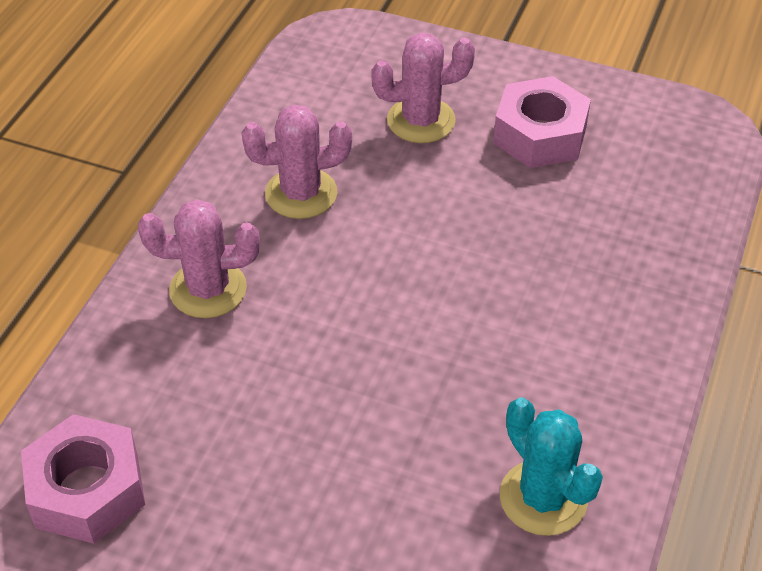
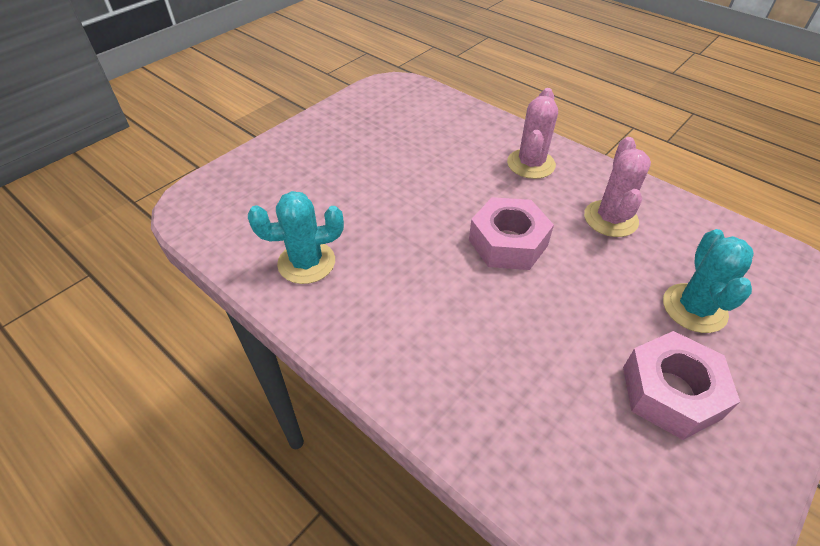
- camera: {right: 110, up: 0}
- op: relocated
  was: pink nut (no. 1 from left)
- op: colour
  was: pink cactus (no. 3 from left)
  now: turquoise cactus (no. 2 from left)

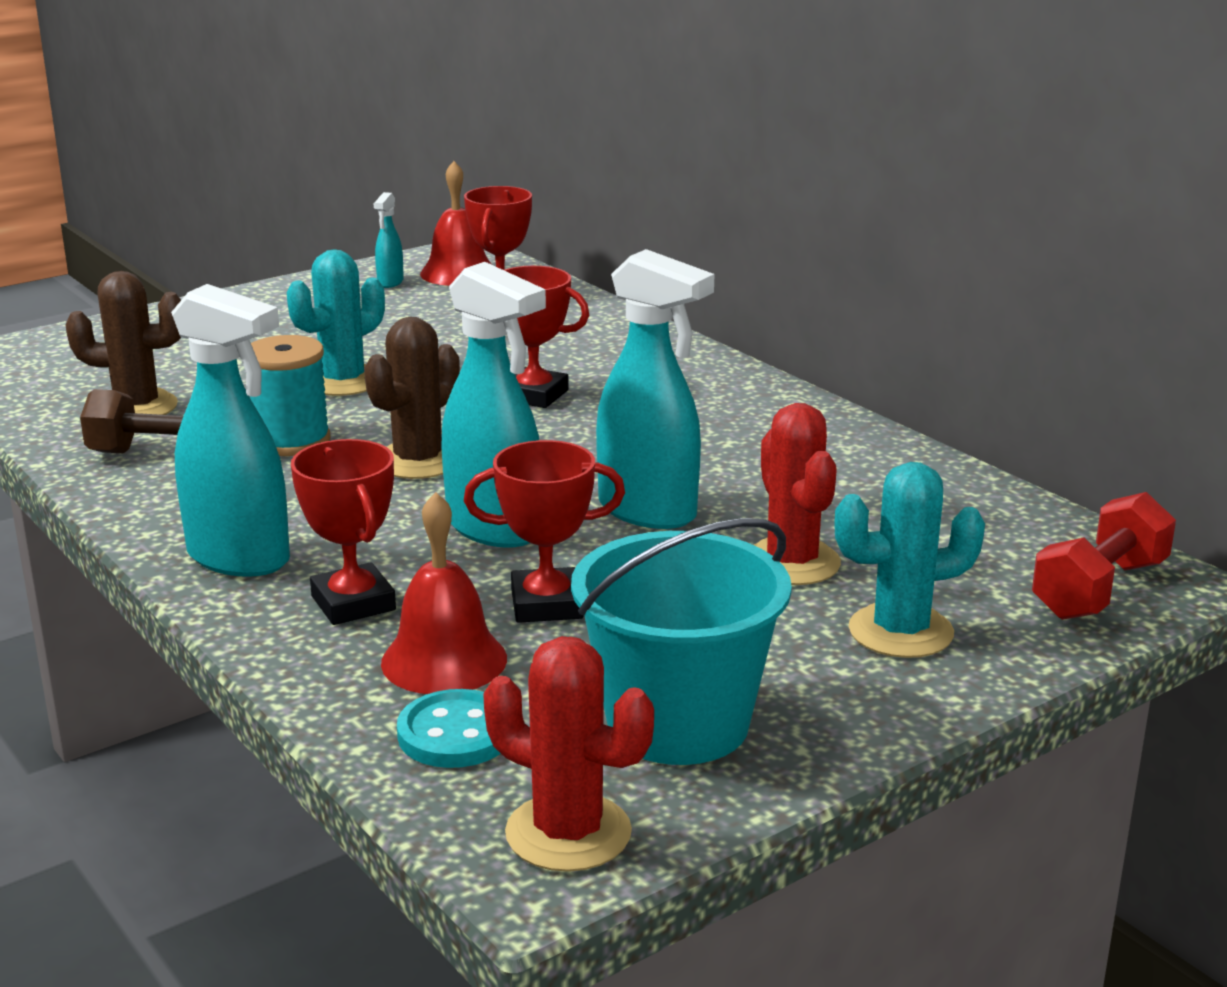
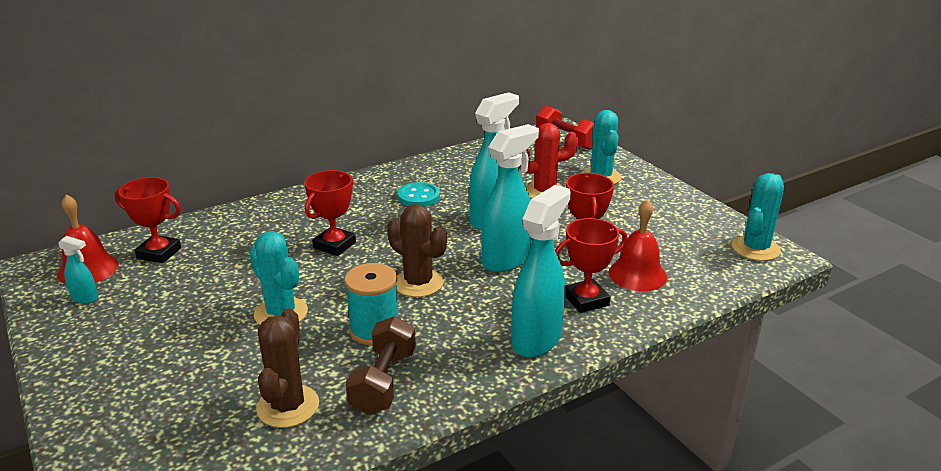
- camera: {right: -85, up: 5}
- op: relocated
  was: turquoise button
- op: colour
  was: red cactus (no. 1 from left)
  now: turquoise cactus (no. 3 from left)
- op: missing
  was: turquoise bucket

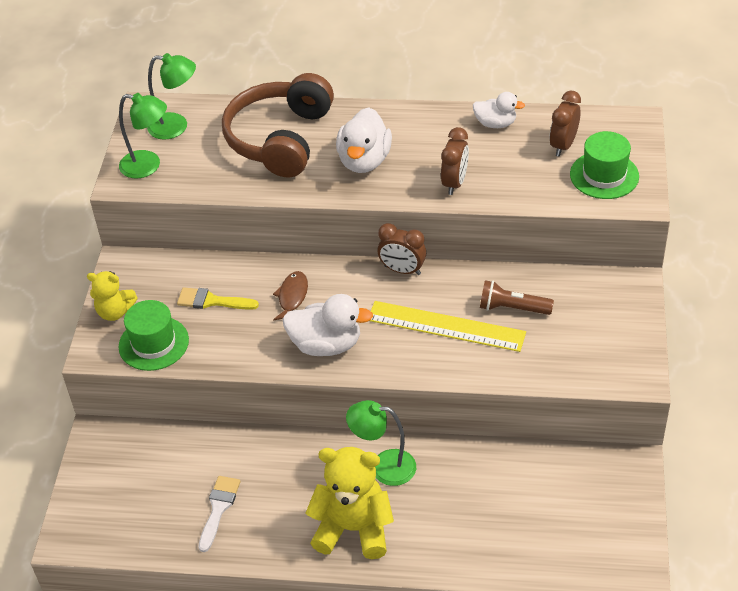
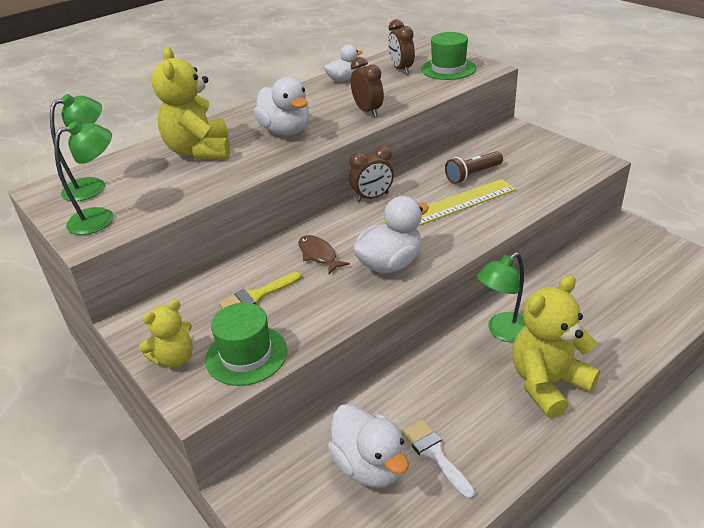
- camera: {right: -45, up: -10}
- op: exchanged
  was: brown headphones
  now: yellow teddy bear (no. 2 from left)
- op: appeared
  now: white duck (no. 3 from left)

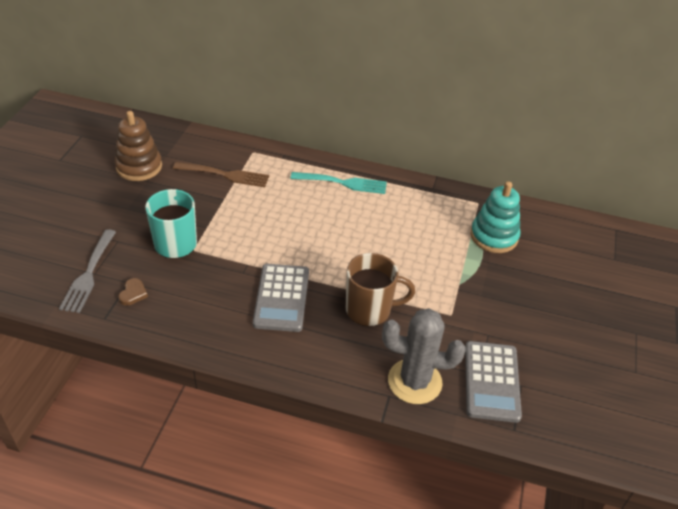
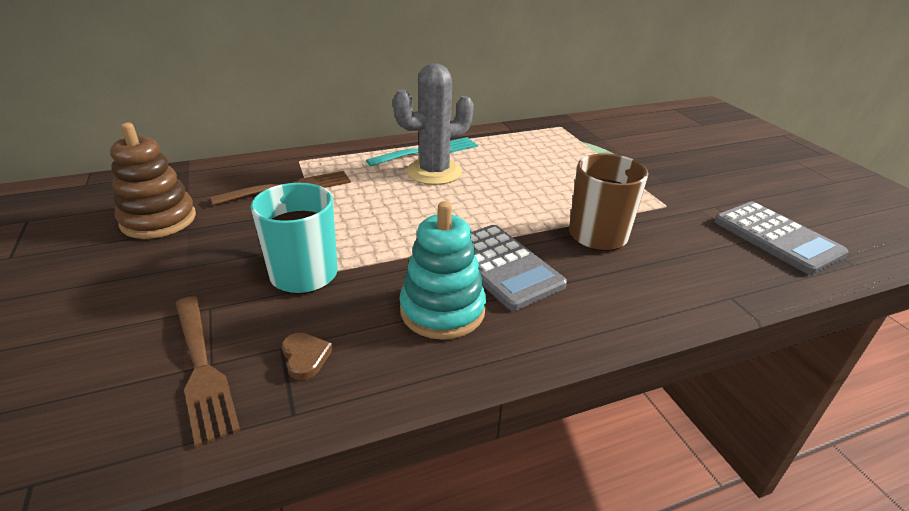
- camera: {right: -35, up: -10}
- op: colour
  was: grey fork
  now: brown fork (no. 1 from left)
- op: relocated
  was: grey cactus
- op: relocated
  was: turquoise stacking toy

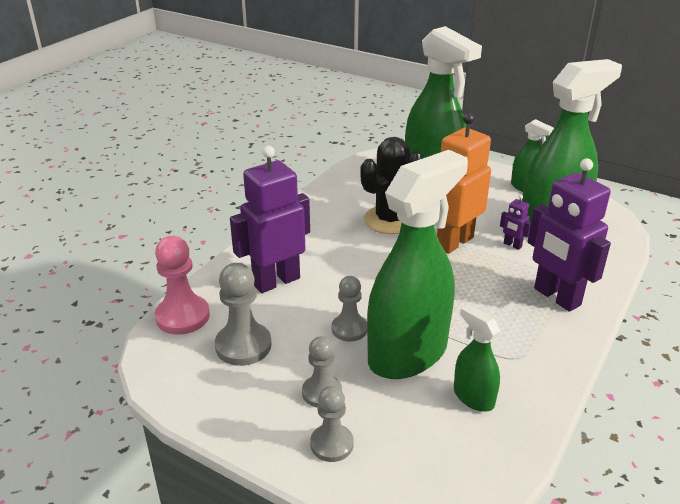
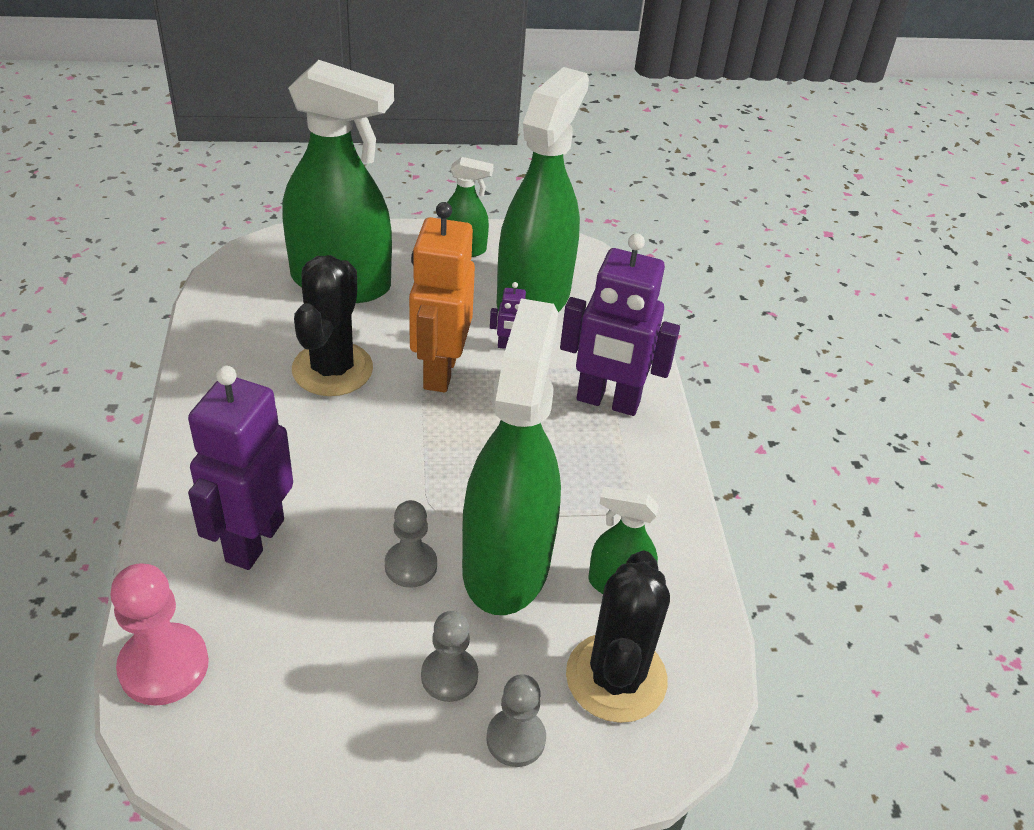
- camera: {right: -40, up: 10}
- op: missing
  was: grey pawn (no. 1 from left)
- op: appeared
  now: black cactus (no. 2 from left)

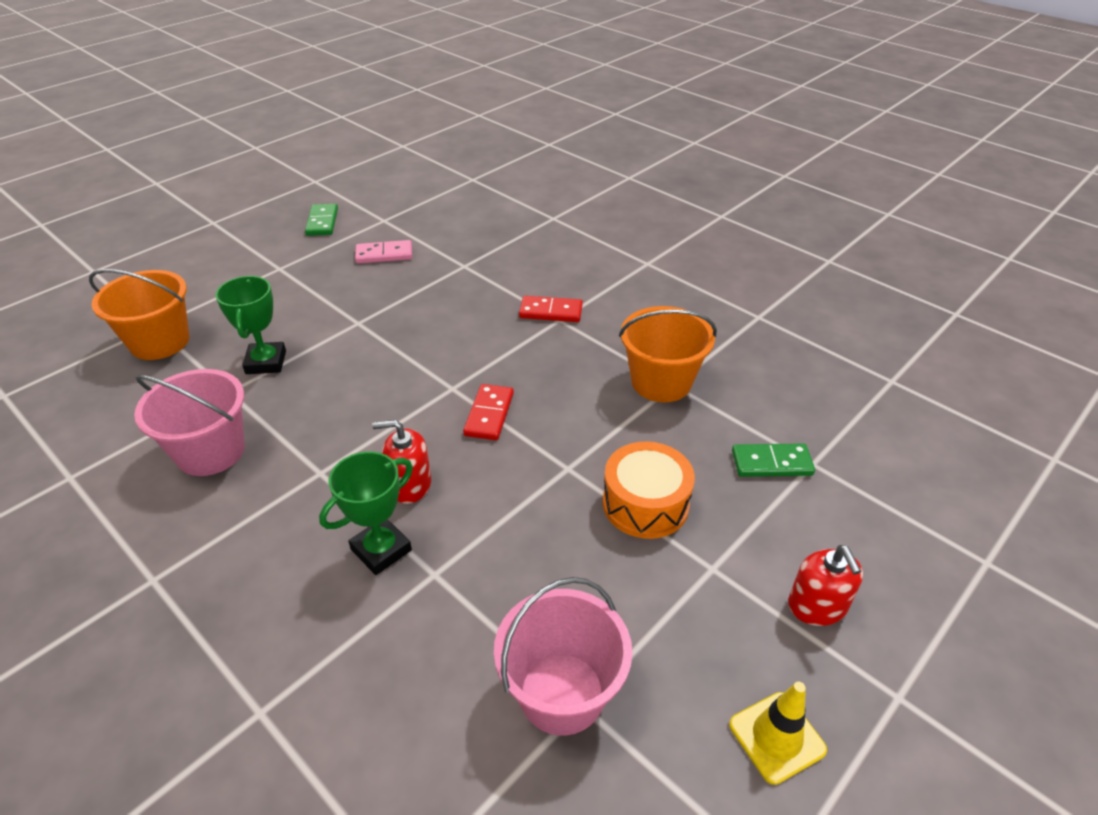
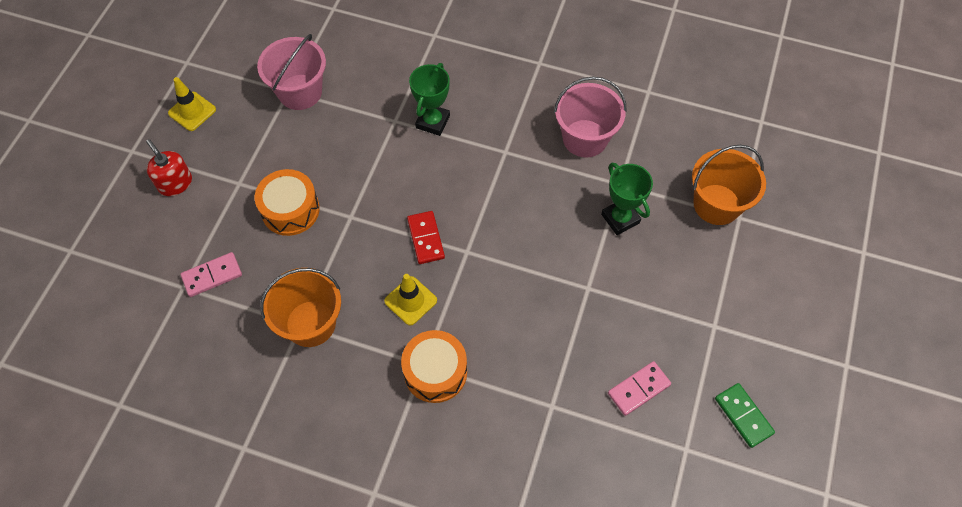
- camera: {right: 155, up: 20}
- op: missing
  was: red soap dispenser (no. 1 from left)
- op: exchanged
  was: red domino (no. 2 from left)
  now: orange drum (no. 2 from left)
- op: colour
  was: green domino (no. 2 from left)
  now: pink domino (no. 1 from left)
- op: appeared
  now: yellow traffic cone (no. 2 from left)

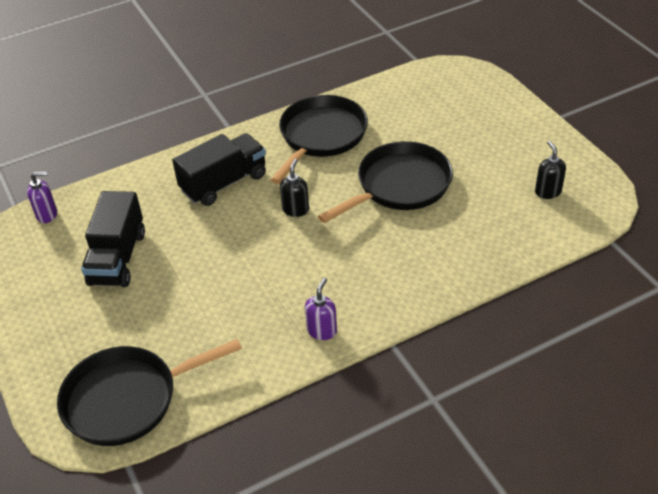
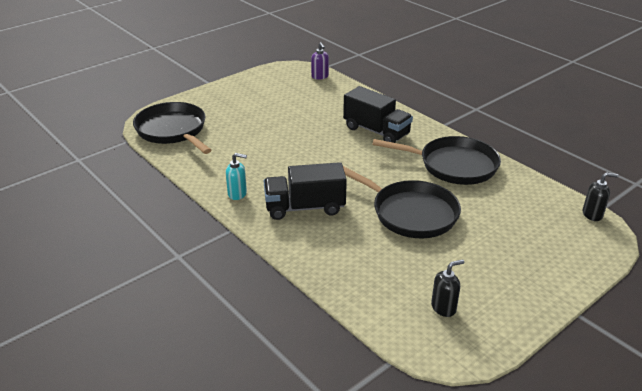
- camera: {right: 75, up: -10}
- op: relocated
  was: black truck (no. 1 from left)
- op: relocated
  was: black soap dispenser (no. 1 from left in the first image)
  now: black soap dispenser (no. 2 from left)
- op: colour
  was: purple soap dispenser (no. 2 from left)
  now: turquoise soap dispenser

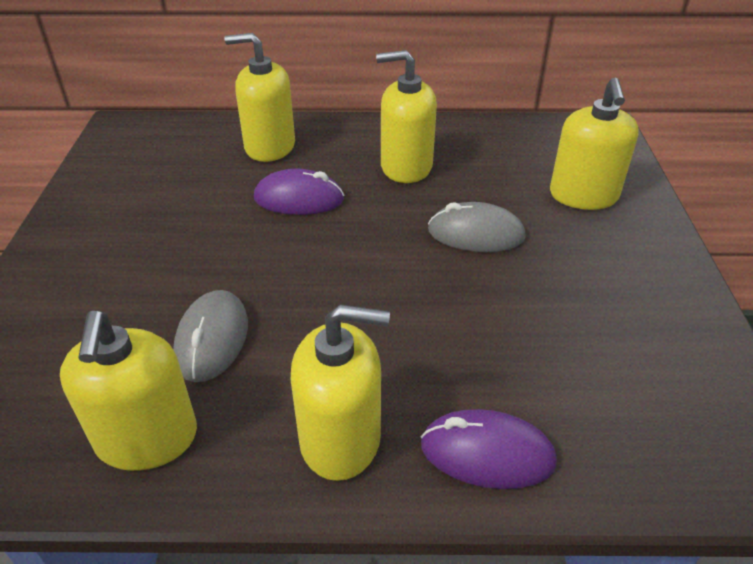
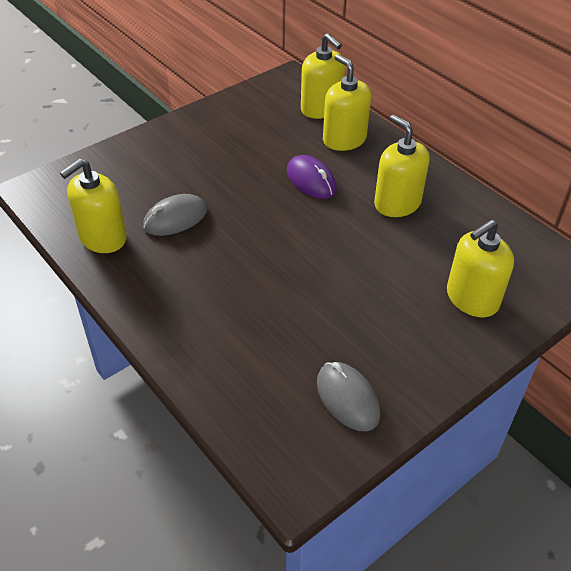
- camera: {right: 50, up: 5}
- op: relocated
  was: yellow soap dispenser (no. 3 from left in the first image)
  now: yellow soap dispenser (no. 2 from left)
- op: missing
  was: purple mouse (no. 2 from left)
- op: relocated
  was: grey mouse (no. 2 from left)

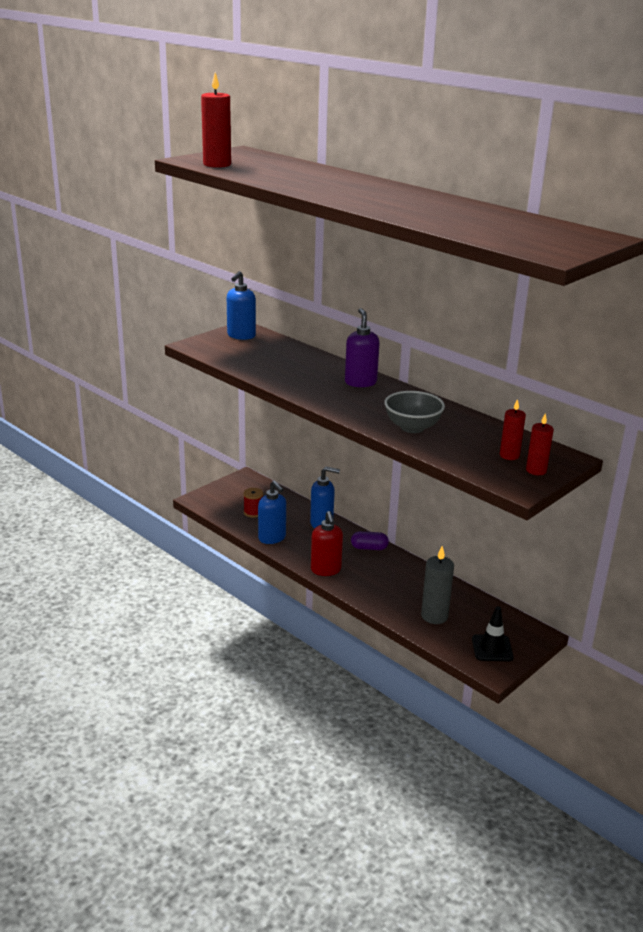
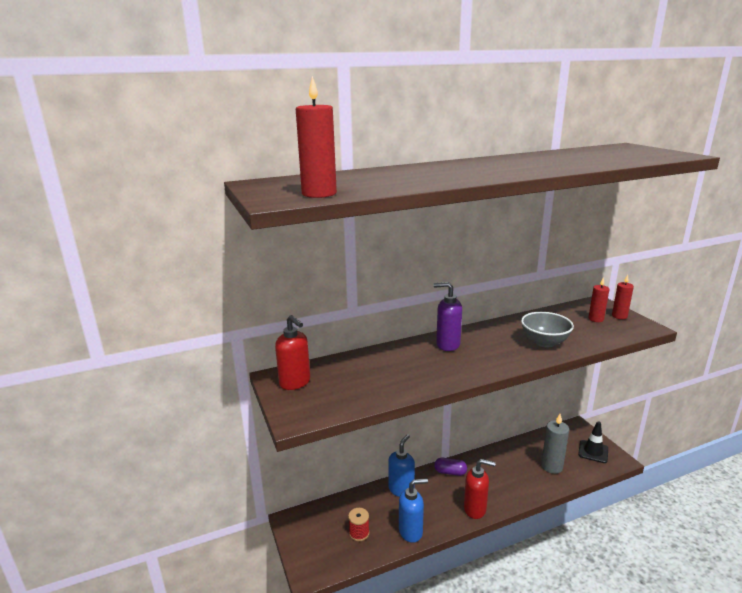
- camera: {right: -65, up: -5}
- op: colour
  was: blue soap dispenser (no. 1 from left)
  now: red soap dispenser (no. 1 from left)
- op: spun
  was: purple capsule
  clockwise: 75

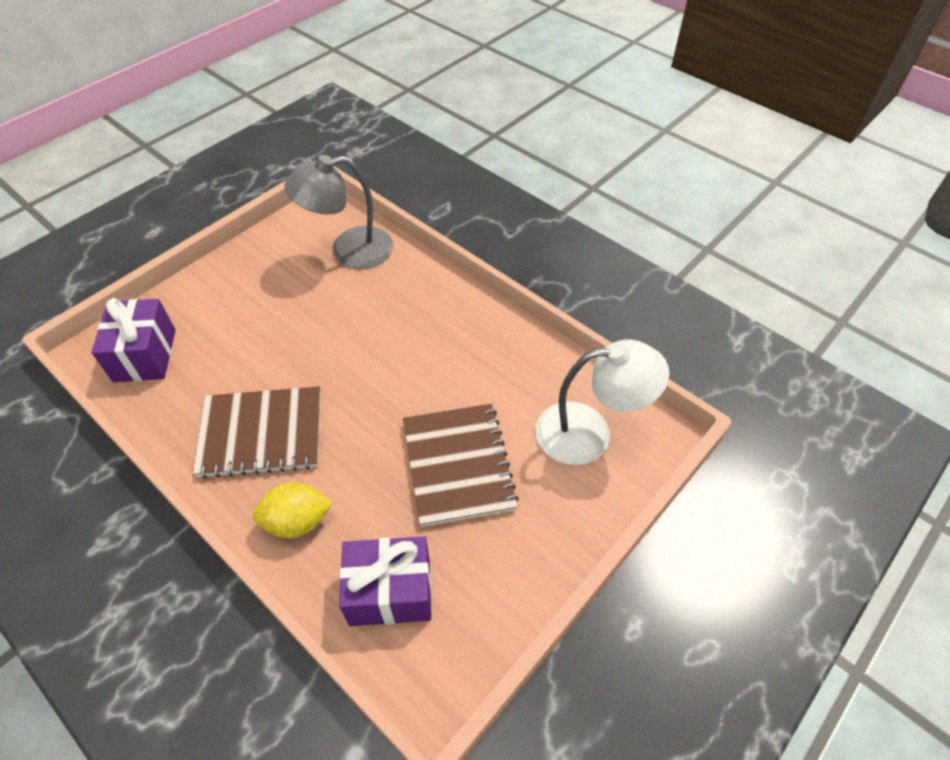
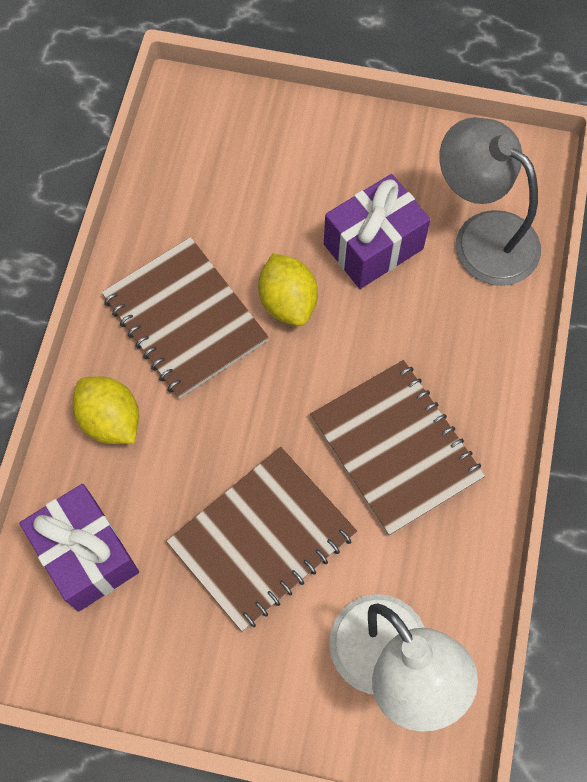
- camera: {right: 60, up: 15}
- op: relocated
  was: purple gift (no. 1 from left in the first image)
  now: purple gift (no. 2 from left)
- op: appeared
  now: yellow lemon (no. 2 from left)
- op: appeared
  now: brown notebook (no. 3 from left)

